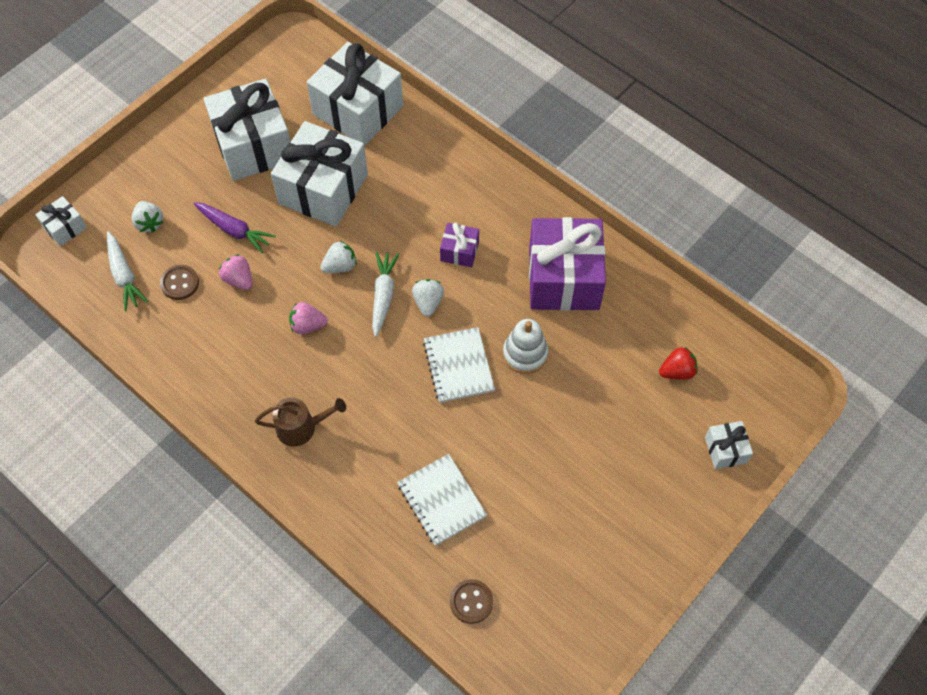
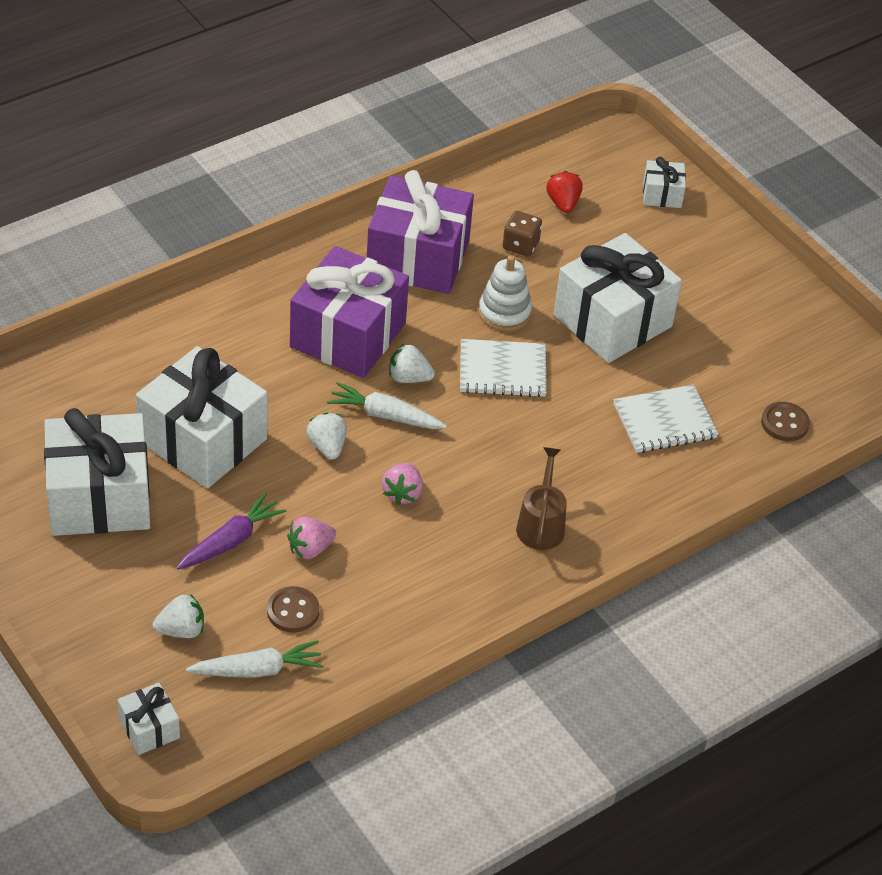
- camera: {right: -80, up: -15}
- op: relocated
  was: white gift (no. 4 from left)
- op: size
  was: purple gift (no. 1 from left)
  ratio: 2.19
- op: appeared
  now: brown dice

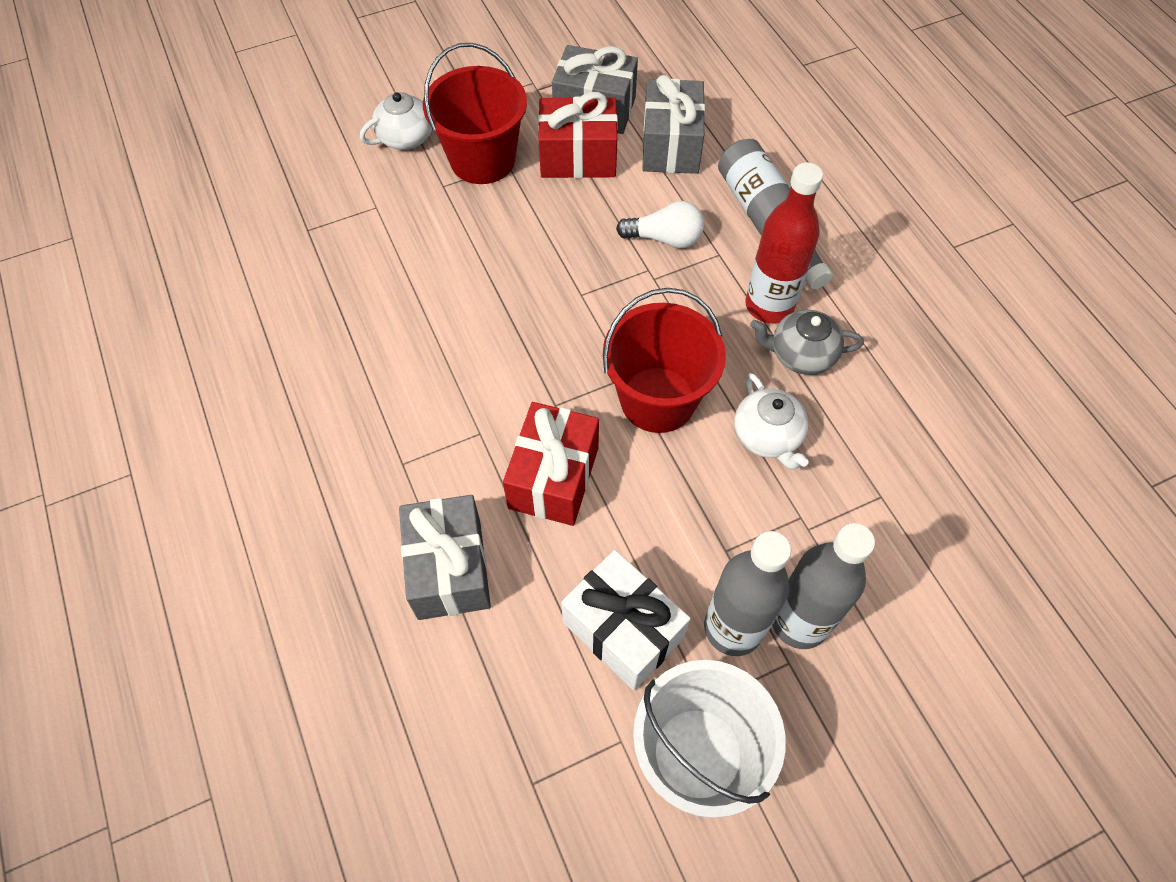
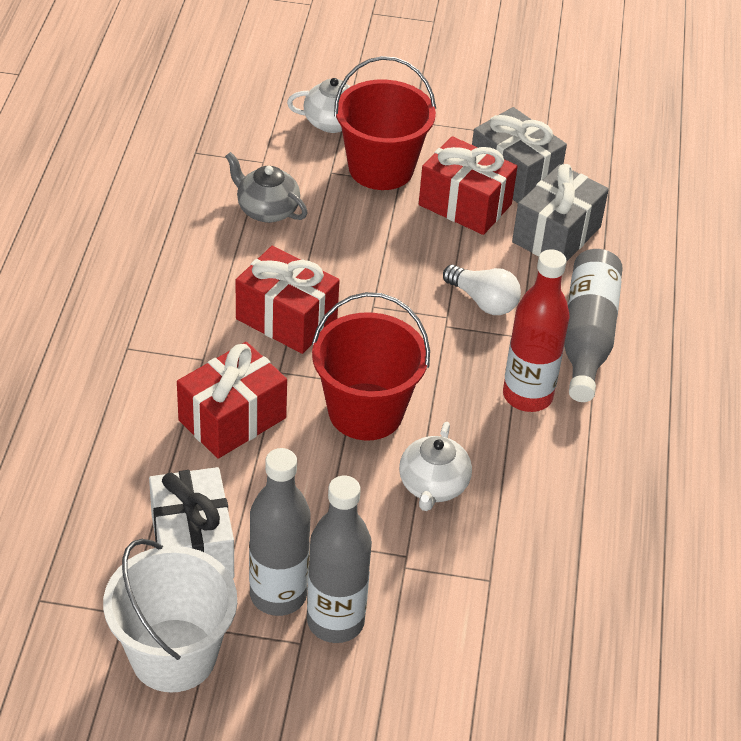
- camera: {right: 30, up: -15}
- op: missing
  was: grey gift (no. 1 from left)
- op: relocated
  was: grey teapot
- op: appeared
  now: red gift (no. 2 from left)

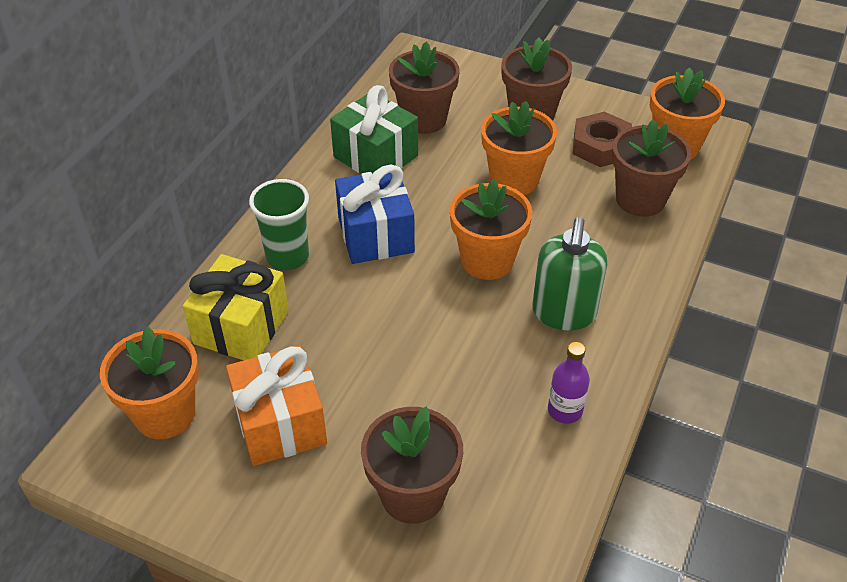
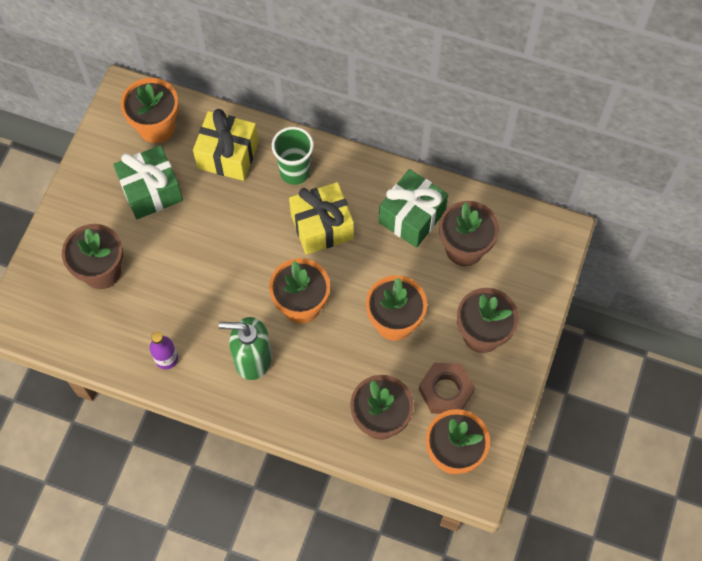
- camera: {right: 85, up: 20}
- op: colour
  was: orange gift
  now: green gift (no. 1 from left)
- op: colour
  was: blue gift
  now: yellow gift (no. 2 from left)

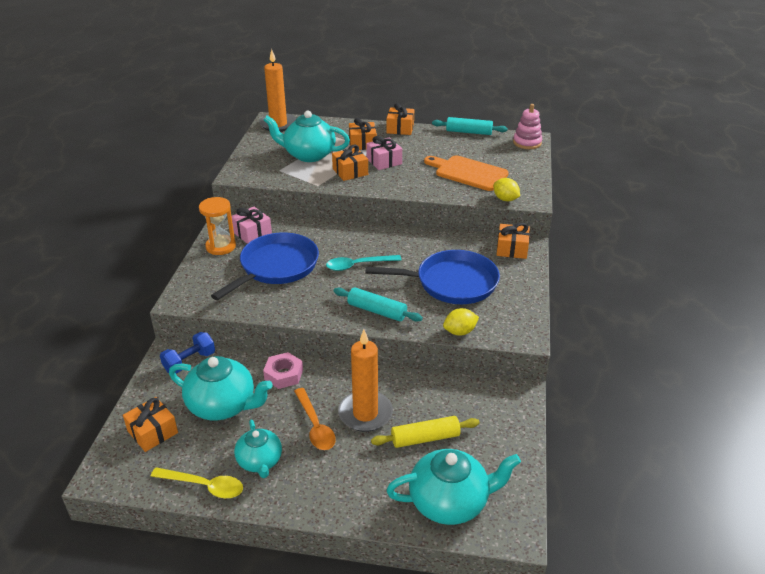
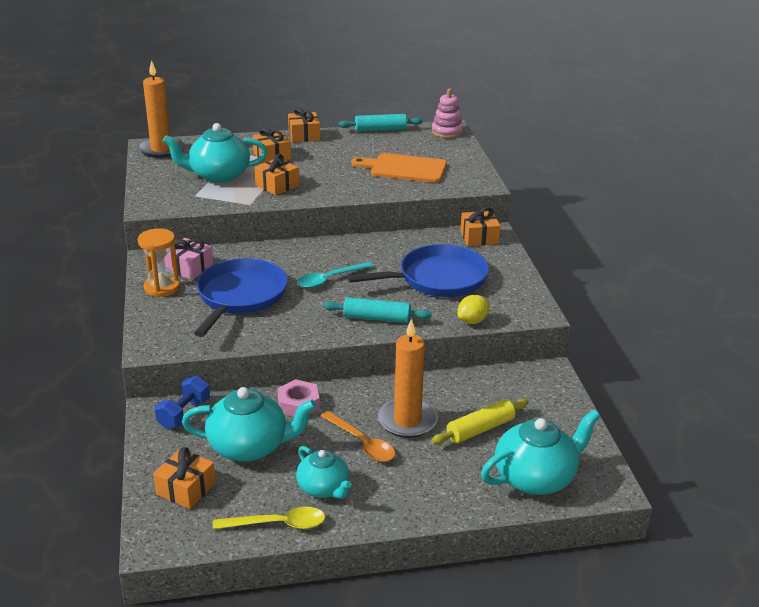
- camera: {right: -20, up: -5}
- op: missing
  was: pink gift (no. 2 from left)
- op: missing
  was: yellow lemon (no. 2 from left)

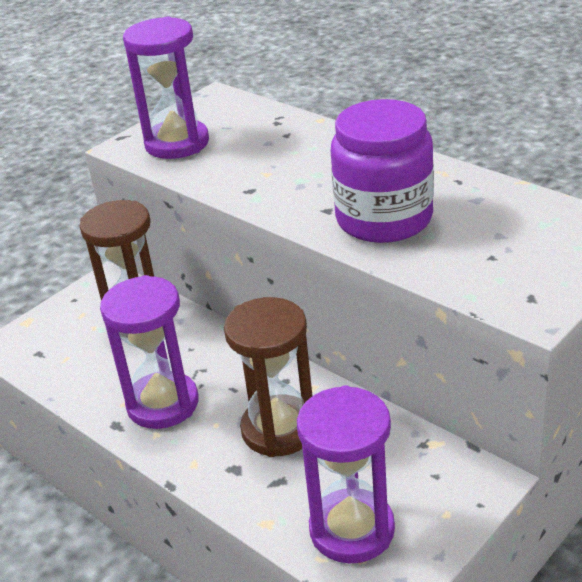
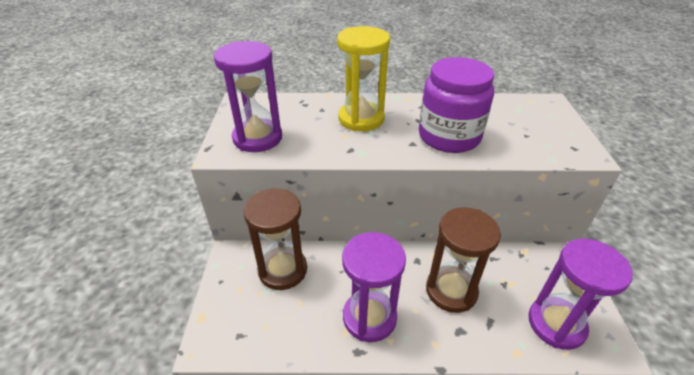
- camera: {right: -45, up: 5}
- op: appeared
  now: yellow hourglass

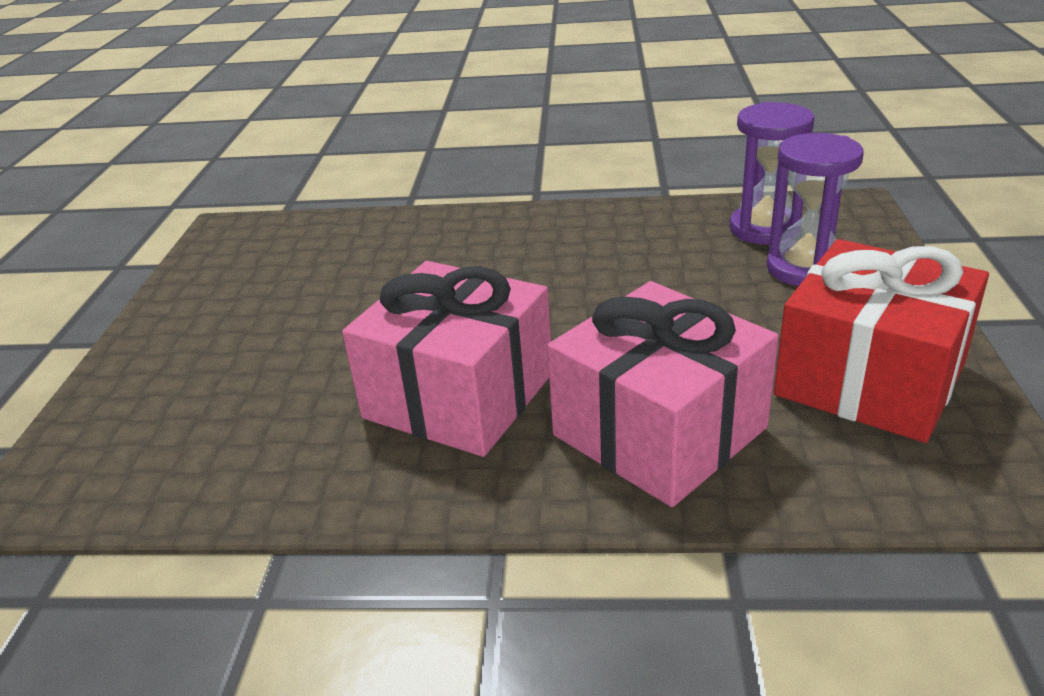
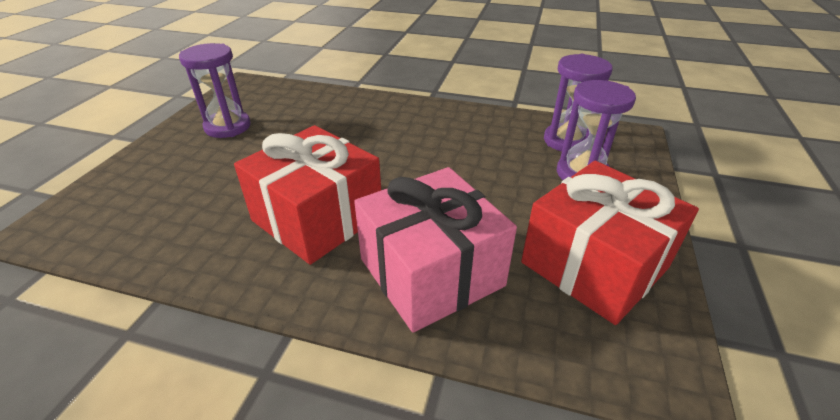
- camera: {right: 10, up: 5}
- op: colour
  was: pink gift (no. 1 from left)
  now: red gift (no. 1 from left)
- op: appeared
  now: purple hourglass (no. 1 from left)

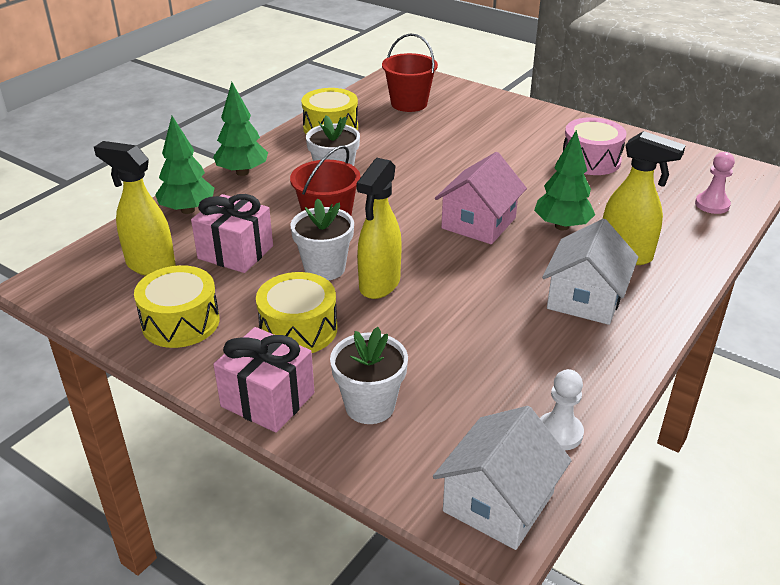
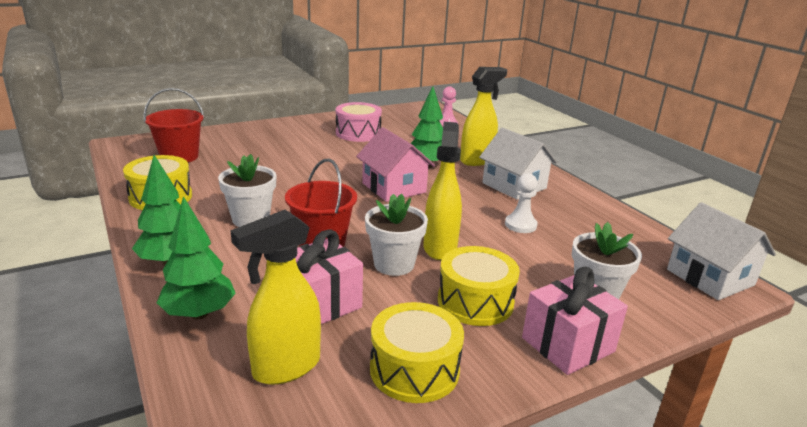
- camera: {right: -65, up: -10}
- op: spun
  was: yellow spray bottle (no. 2 from left)
  clockwise: -135
- op: relocated
  was: white pawn

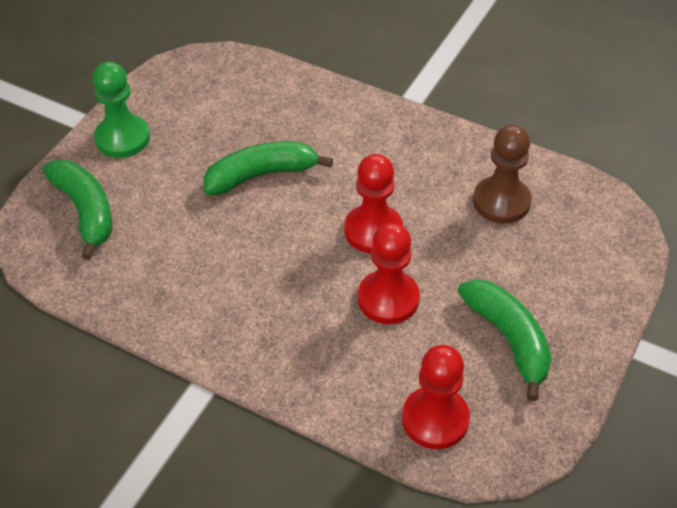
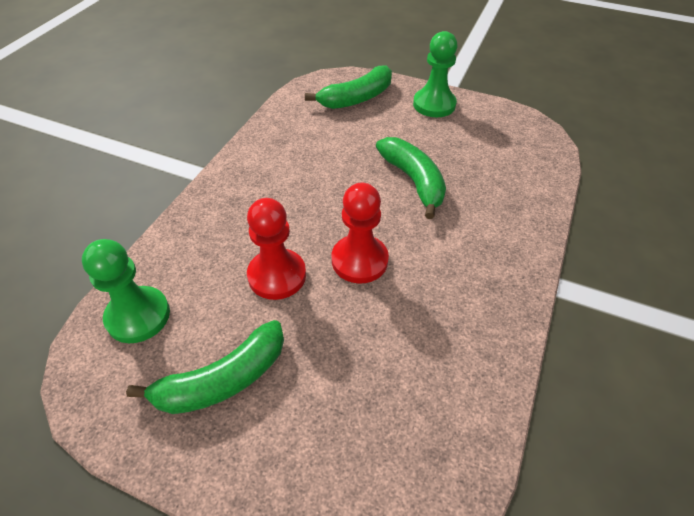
- camera: {right: 85, up: 0}
- op: colour
  was: red pawn (no. 3 from left)
  now: green pawn (no. 1 from left)
- op: missing
  was: brown pawn

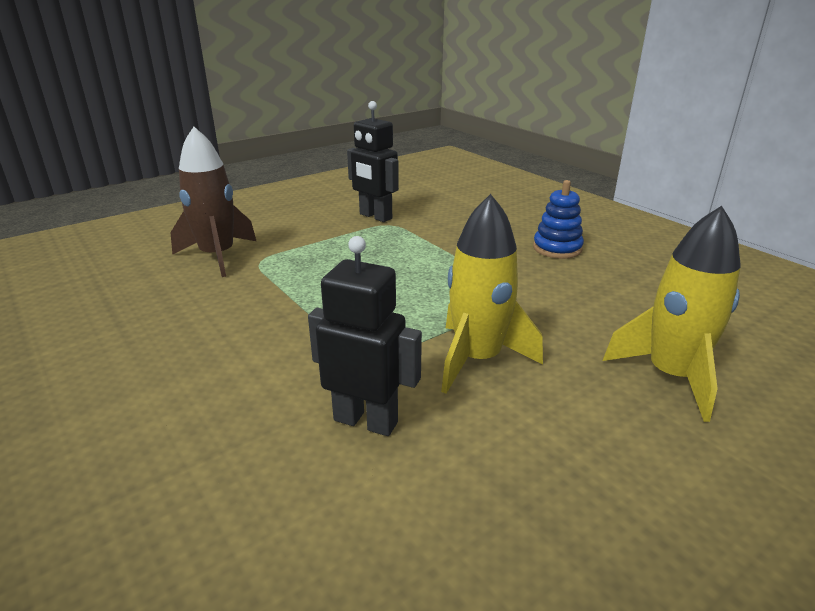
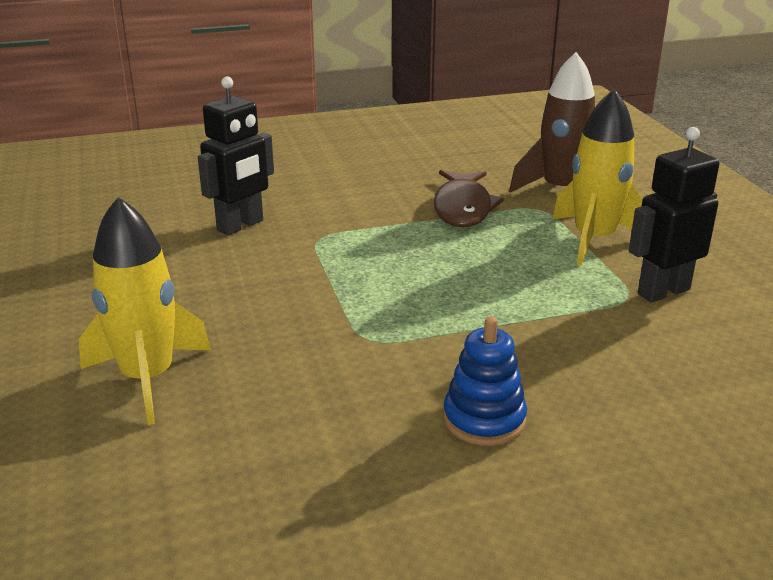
- camera: {right: 110, up: 0}
- op: relocated
  was: yellow rocket (no. 1 from left in the first image)
  now: yellow rocket (no. 2 from left)
- op: appeared
  now: brown fish

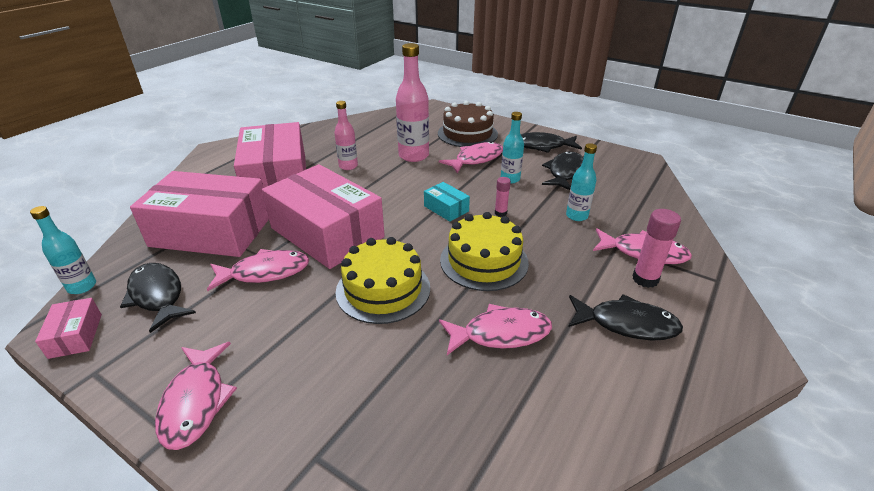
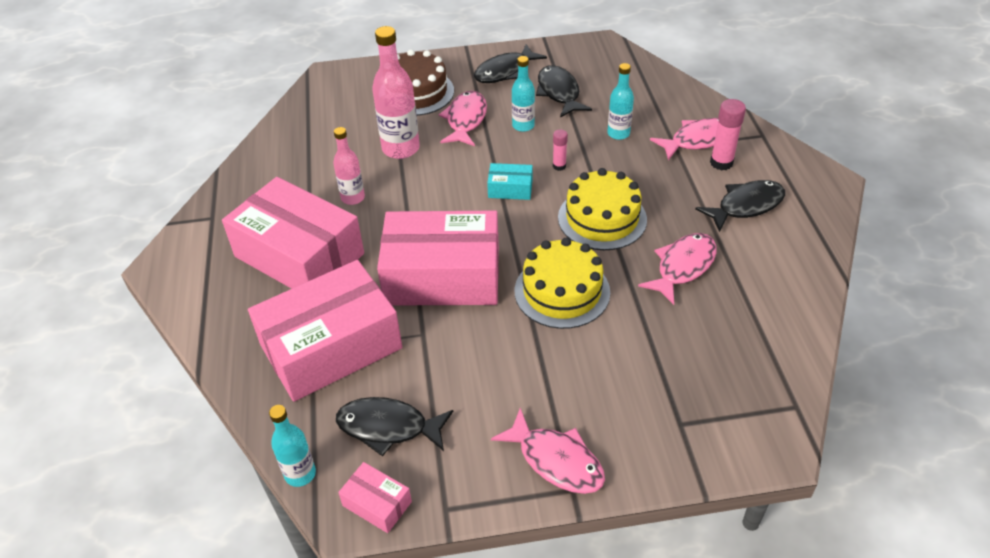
- camera: {right: -40, up: 10}
- op: missing
  was: pink fish (no. 2 from left)

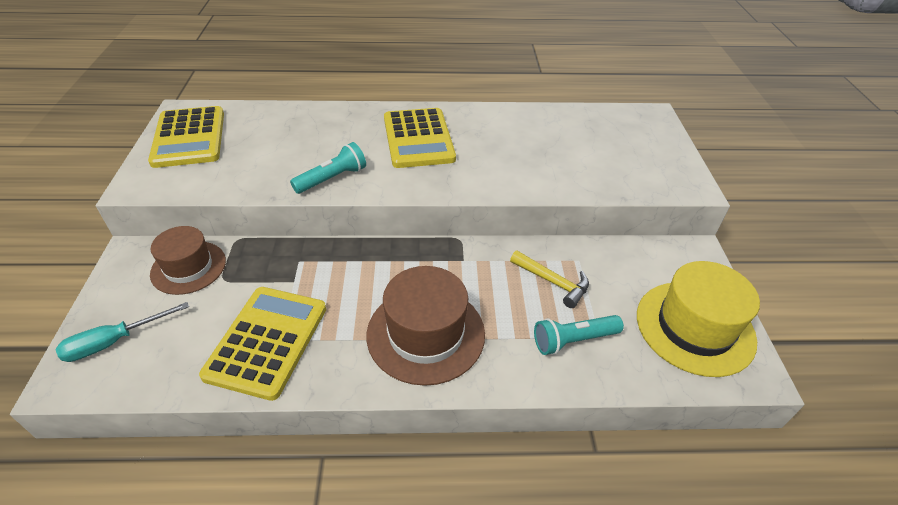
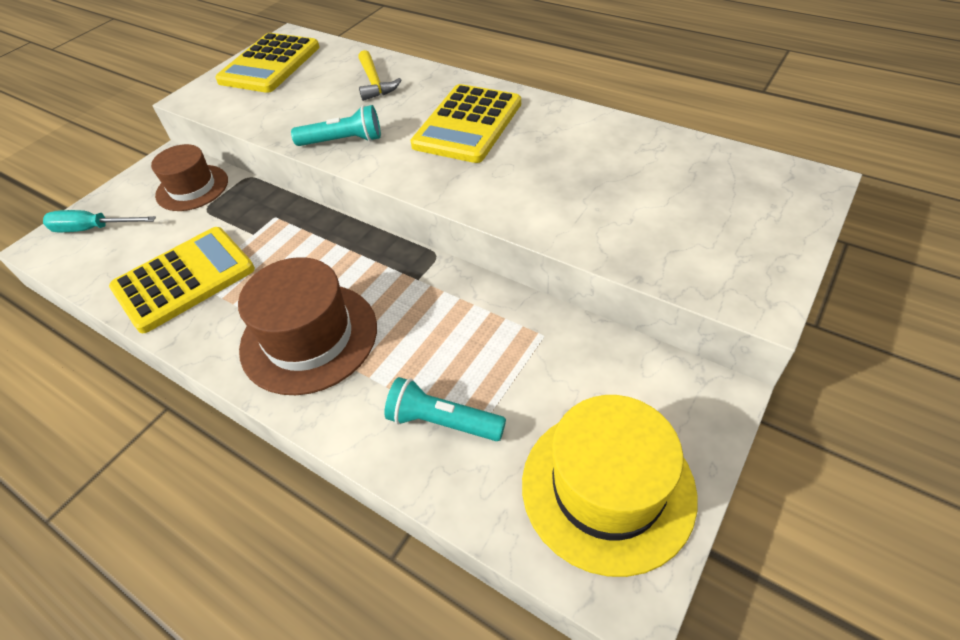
- camera: {right: 40, up: 5}
- op: relocated
  was: yellow hammer

